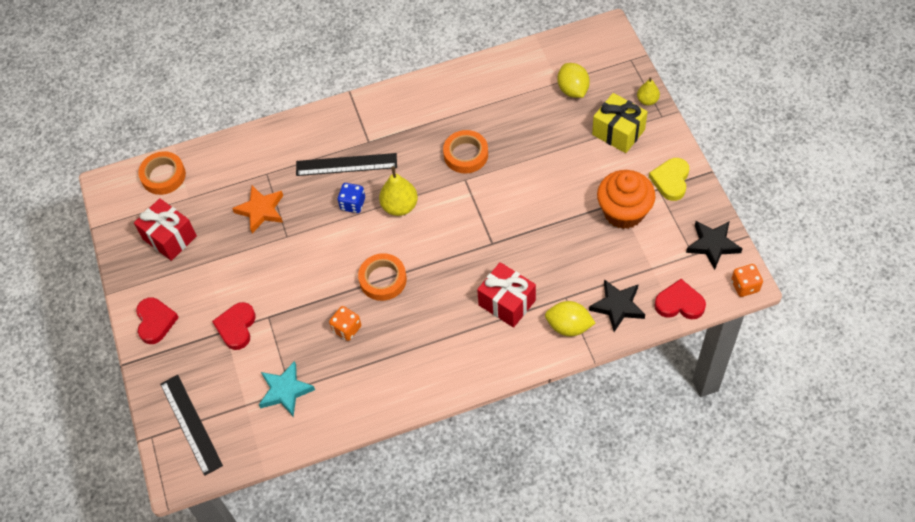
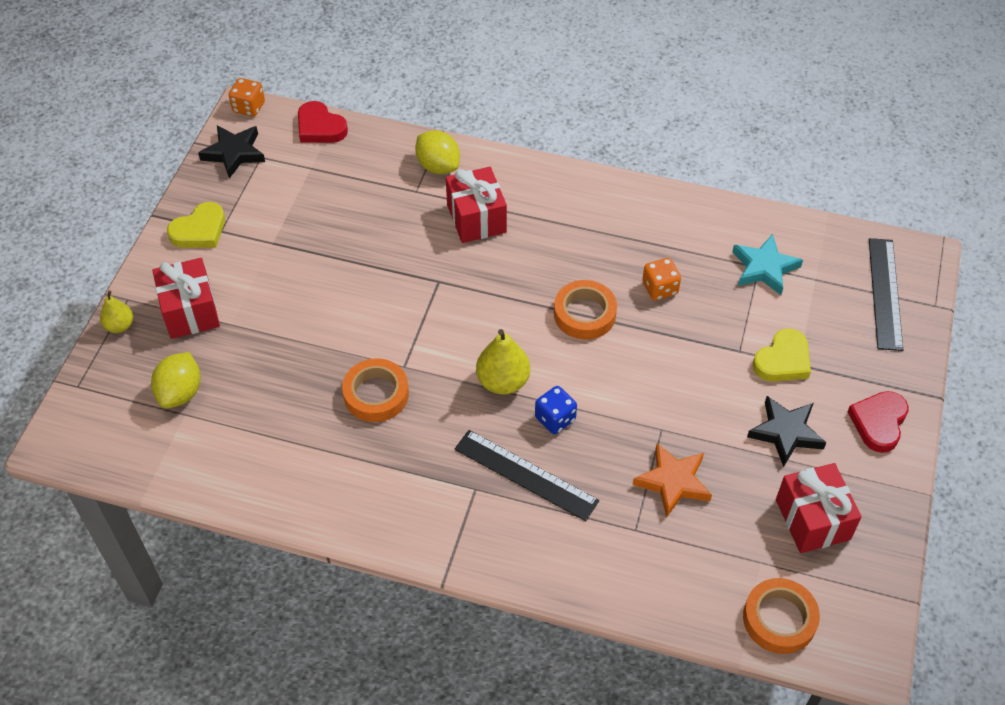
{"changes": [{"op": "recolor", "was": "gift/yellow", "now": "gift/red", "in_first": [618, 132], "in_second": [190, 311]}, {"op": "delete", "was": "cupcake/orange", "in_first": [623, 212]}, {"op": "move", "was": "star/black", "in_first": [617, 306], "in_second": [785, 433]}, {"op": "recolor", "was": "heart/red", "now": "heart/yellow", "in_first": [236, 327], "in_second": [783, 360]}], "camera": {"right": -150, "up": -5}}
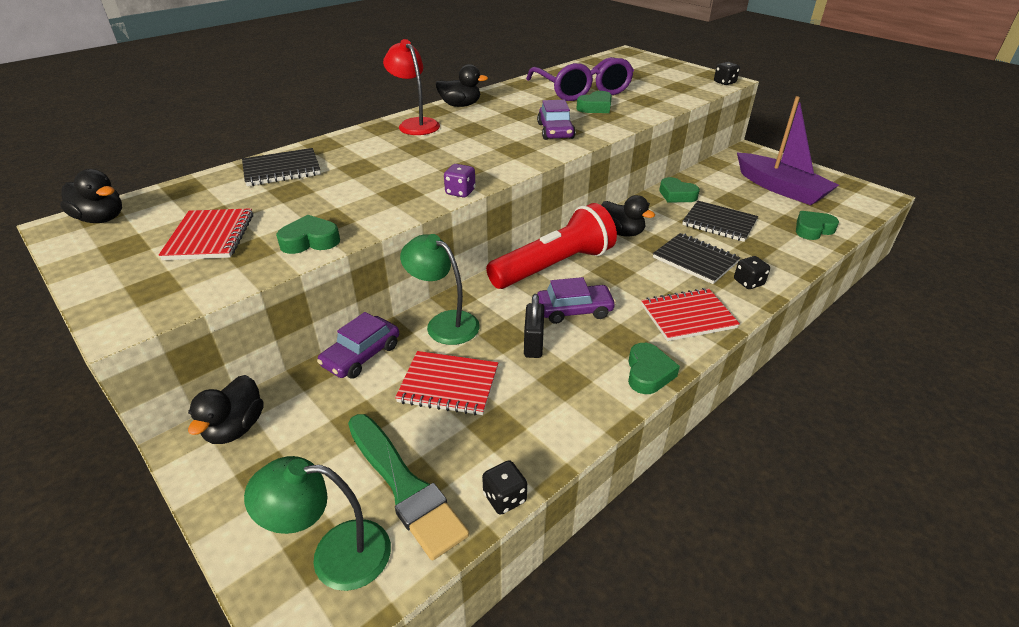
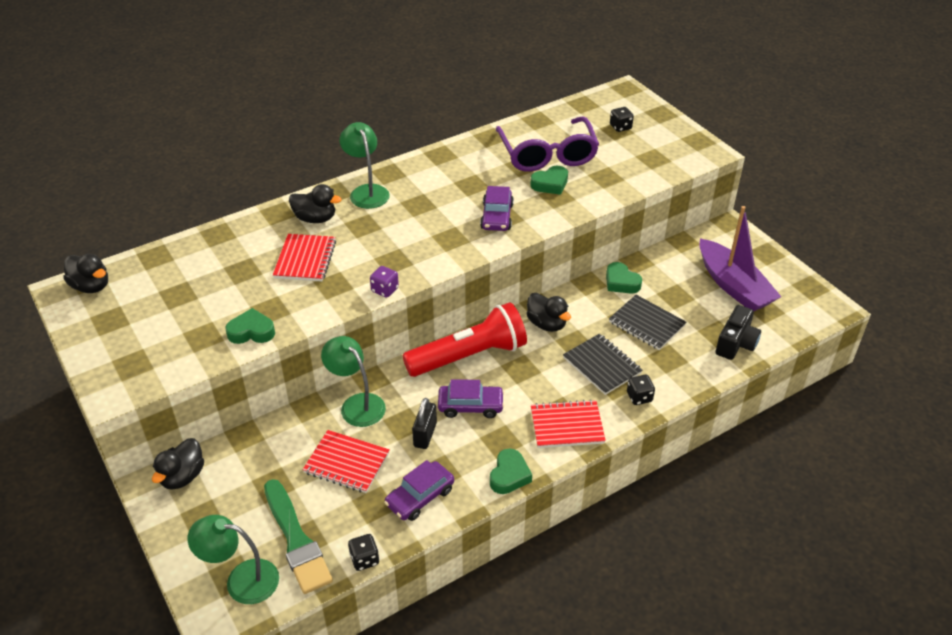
{"changes": [{"op": "recolor", "was": "lamp/red", "now": "lamp/green", "in_first": [415, 124], "in_second": [366, 191]}, {"op": "move", "was": "dice/black", "in_first": [724, 82], "in_second": [620, 127]}, {"op": "move", "was": "duck/black", "in_first": [460, 105], "in_second": [315, 219]}, {"op": "delete", "was": "notebook/black", "in_first": [281, 169]}, {"op": "move", "was": "notebook/red", "in_first": [210, 236], "in_second": [305, 259]}, {"op": "replace", "was": "heart/green", "now": "camera/black", "in_first": [813, 229], "in_second": [736, 343]}, {"op": "move", "was": "car/purple", "in_first": [361, 355], "in_second": [420, 497]}], "camera": {"right": 10, "up": 5}}
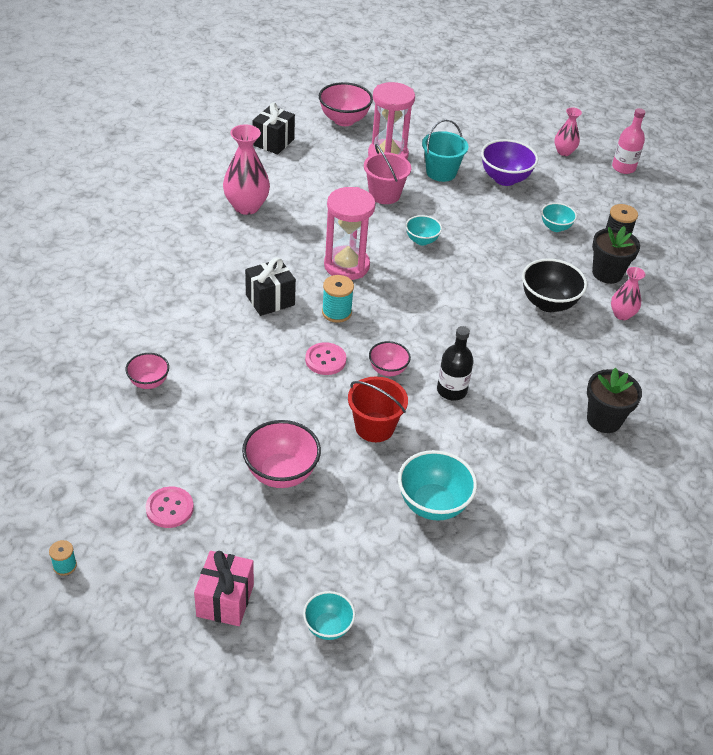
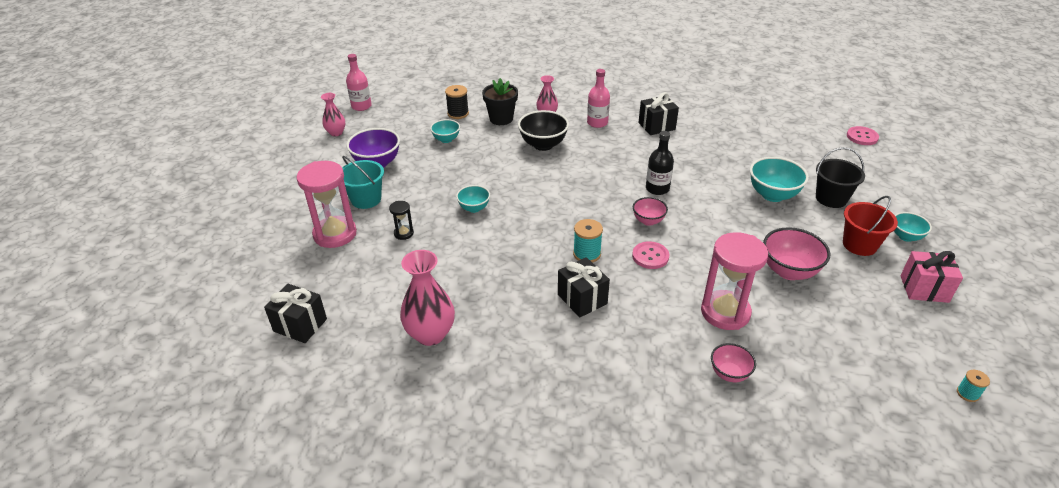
{"changes": [{"op": "delete", "was": "bowl/pink", "in_first": [344, 120]}, {"op": "replace", "was": "bucket/pink", "now": "hourglass/black", "in_first": [384, 194], "in_second": [403, 233]}, {"op": "move", "was": "hourglass/pink", "in_first": [346, 266], "in_second": [725, 312]}, {"op": "replace", "was": "flower pot/black", "now": "gift/black", "in_first": [604, 420], "in_second": [656, 126]}, {"op": "move", "was": "bucket/red", "in_first": [374, 427], "in_second": [859, 245]}, {"op": "move", "was": "button/pink", "in_first": [169, 508], "in_second": [862, 137]}, {"op": "insert", "now": "bottle/pink", "in_second": [597, 123]}, {"op": "insert", "now": "bucket/black", "in_second": [831, 198]}], "camera": {"right": -90, "up": -5}}
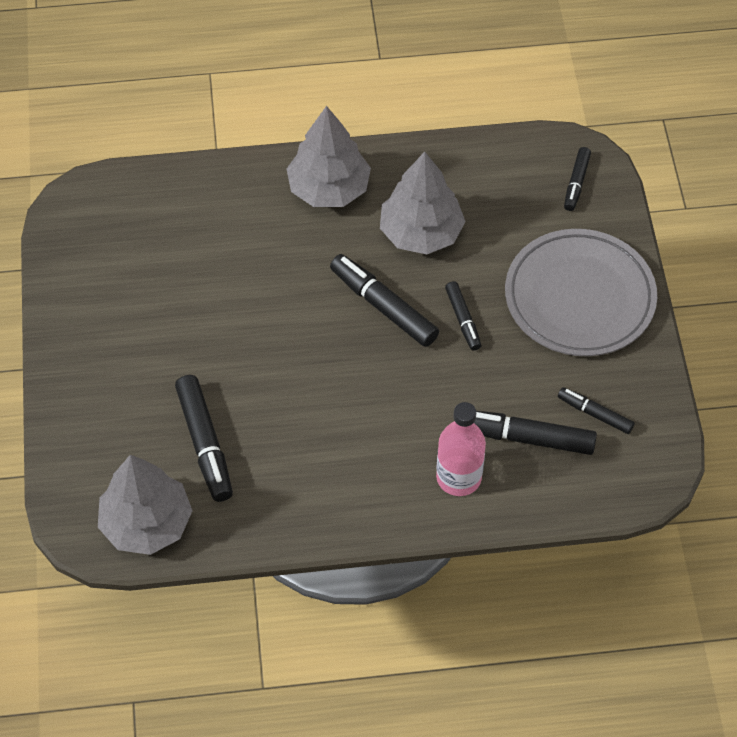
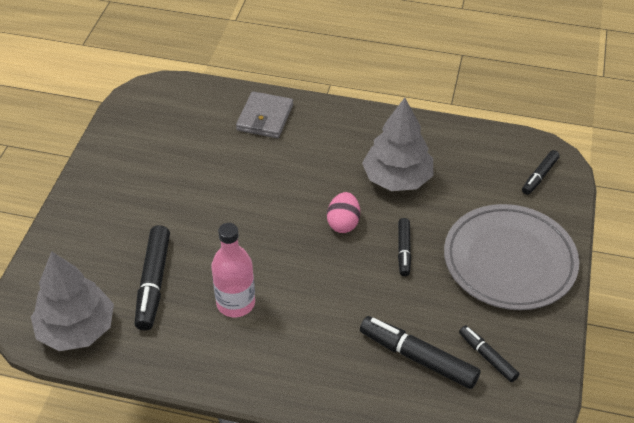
{"changes": [{"op": "delete", "was": "tree/grey", "in_first": [329, 188]}, {"op": "replace", "was": "marker/black", "now": "egg/pink", "in_first": [383, 307], "in_second": [343, 223]}, {"op": "move", "was": "bottle/pink", "in_first": [458, 477], "in_second": [235, 303]}, {"op": "insert", "now": "wallet/grey", "in_second": [265, 118]}], "camera": {"right": 20, "up": -10}}
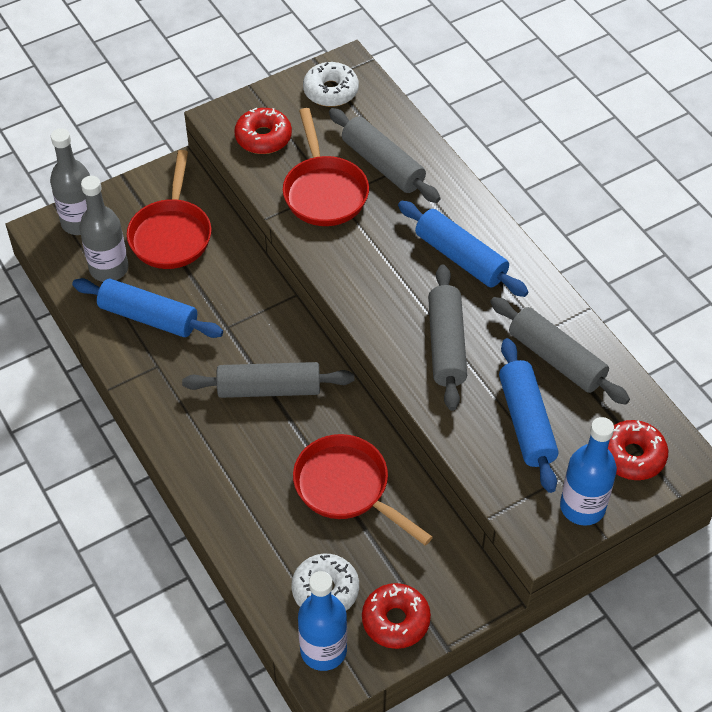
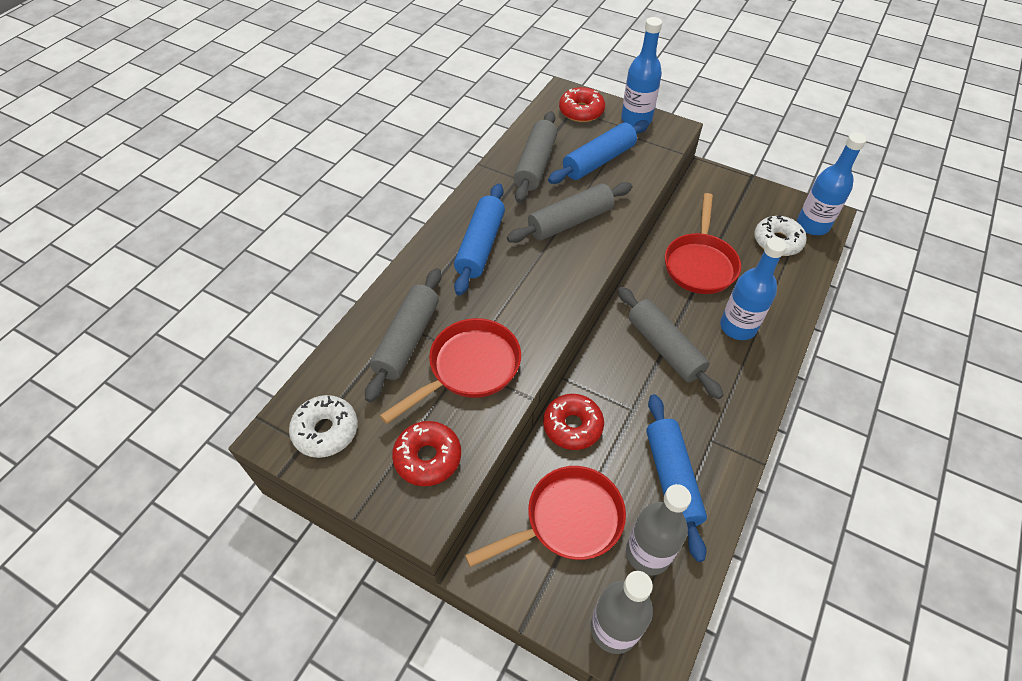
{"changes": [{"op": "move", "was": "donut/red", "in_first": [395, 620], "in_second": [572, 426]}, {"op": "insert", "now": "bottle/blue", "in_second": [738, 327]}], "camera": {"right": -120, "up": 0}}
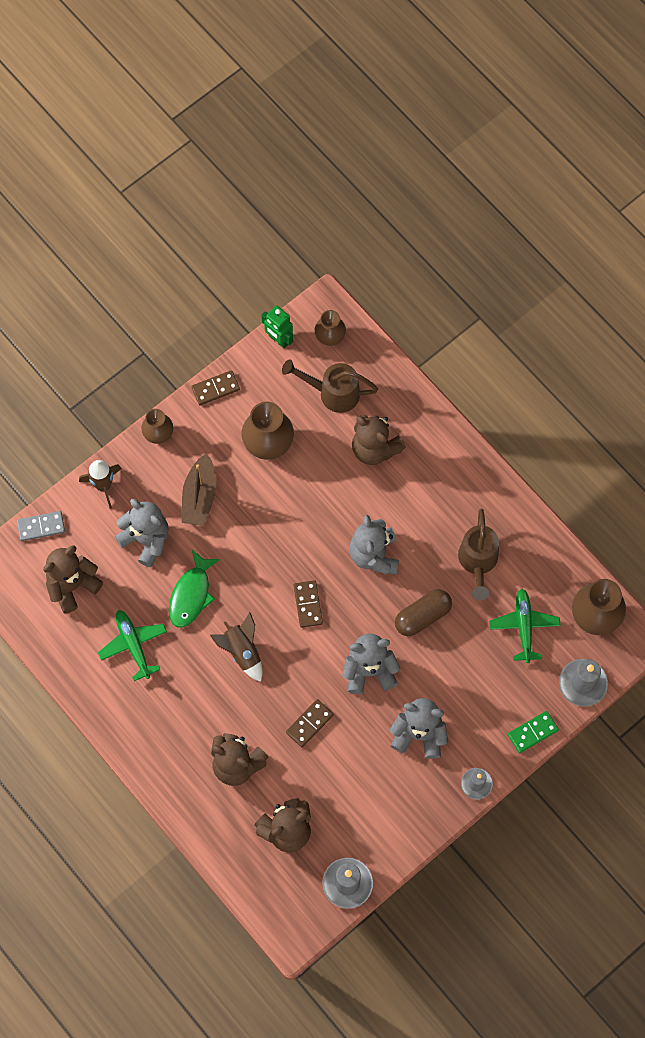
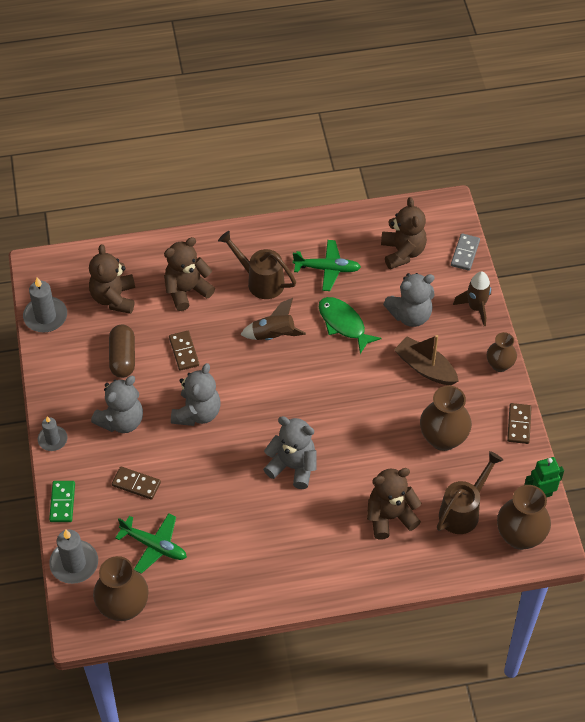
{"changes": [{"op": "resize", "was": "vase/brown", "in_first": [330, 337], "in_second": [520, 536], "ratio": 1.63}, {"op": "move", "was": "watering can/brown", "in_first": [478, 562], "in_second": [260, 281]}, {"op": "move", "was": "domino/brown", "in_first": [308, 604], "in_second": [136, 484]}, {"op": "move", "was": "capsule/brown", "in_first": [422, 616], "in_second": [123, 358]}], "camera": {"right": 120, "up": -15}}
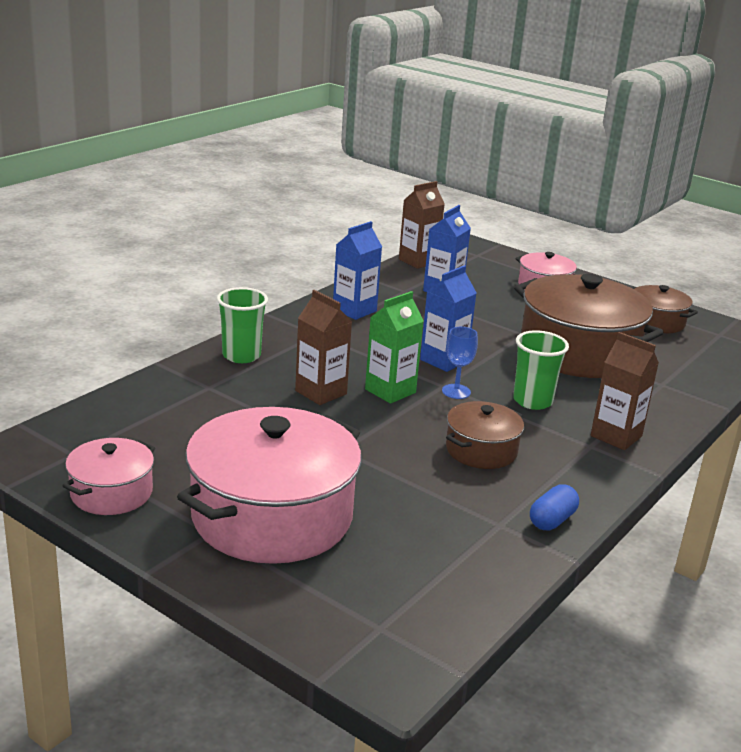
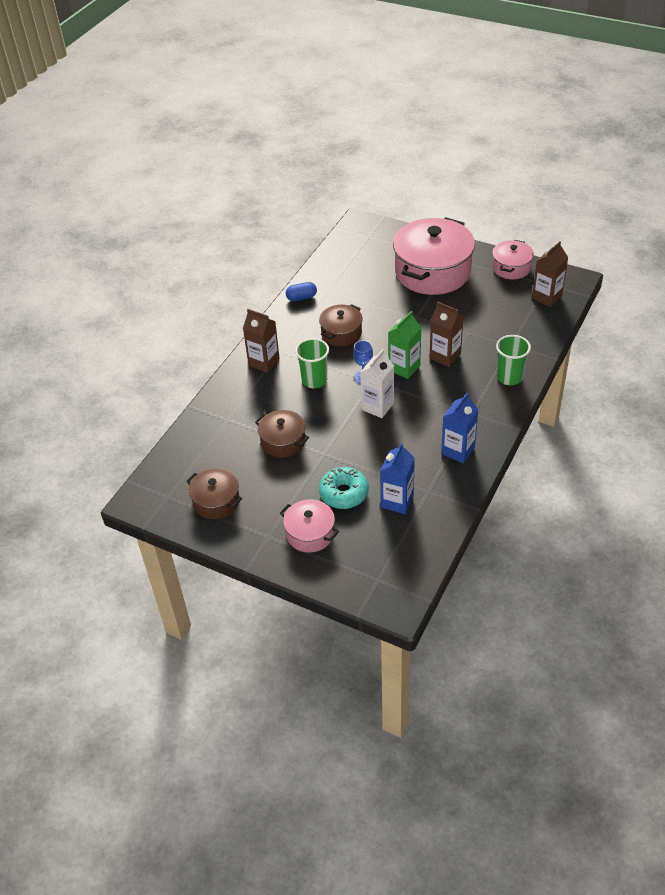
{"changes": [{"op": "move", "was": "carton/brown", "in_first": [418, 261], "in_second": [546, 297]}, {"op": "recolor", "was": "carton/blue", "now": "carton/white", "in_first": [443, 360], "in_second": [377, 406]}, {"op": "resize", "was": "pot/brown", "in_first": [578, 352], "in_second": [283, 441], "ratio": 0.51}, {"op": "rotate", "was": "capsule/blue", "in_first": [552, 520], "in_second": [301, 297], "clockwise": 45}, {"op": "insert", "now": "donut/turquoise", "in_second": [344, 493]}], "camera": {"right": 175, "up": 20}}
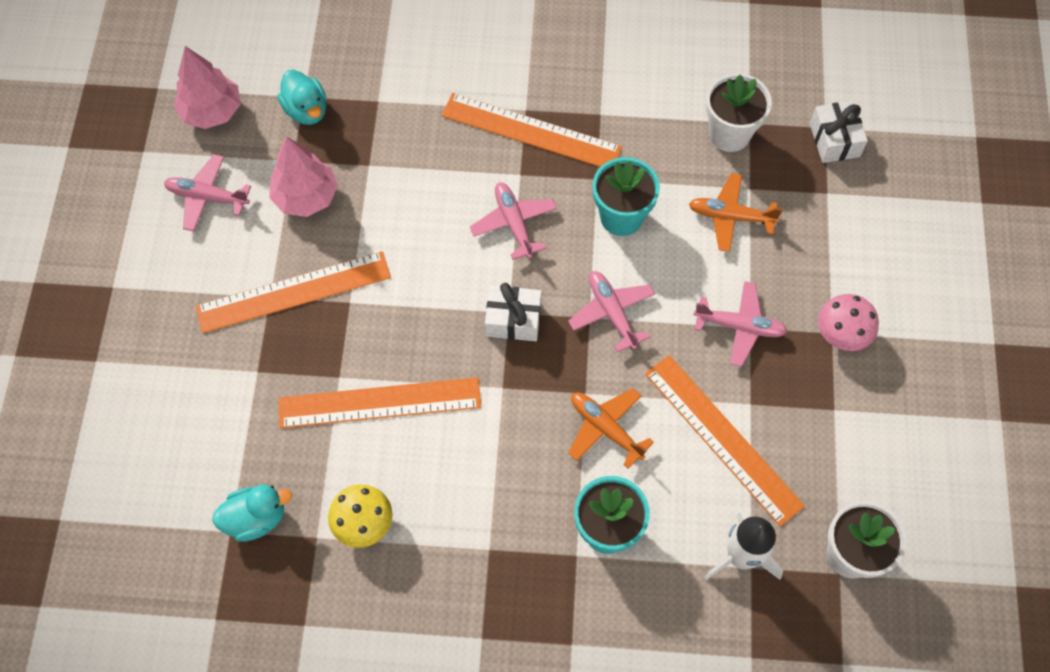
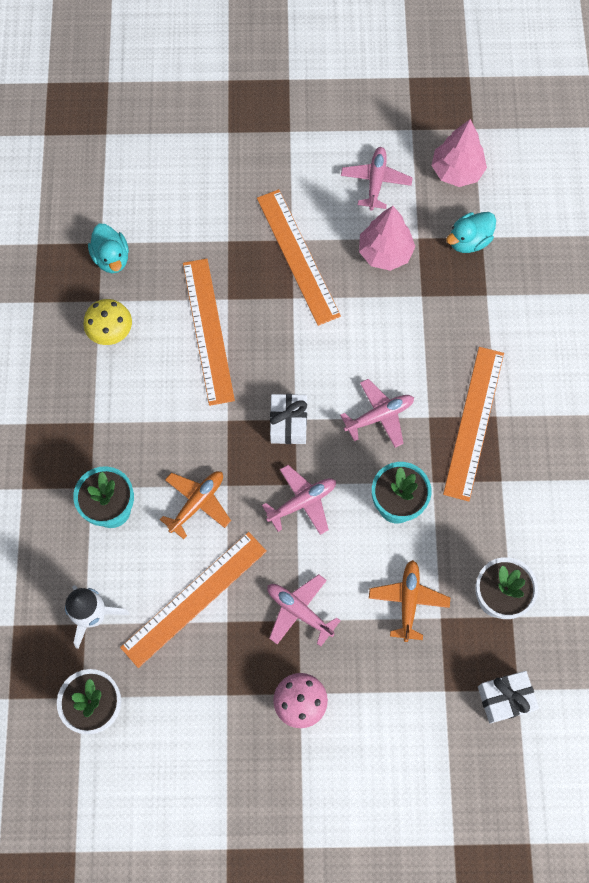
{"changes": [{"op": "rotate", "was": "plane/pink", "in_first": [740, 326], "in_second": [299, 611], "clockwise": 120}], "camera": {"right": 85, "up": 5}}
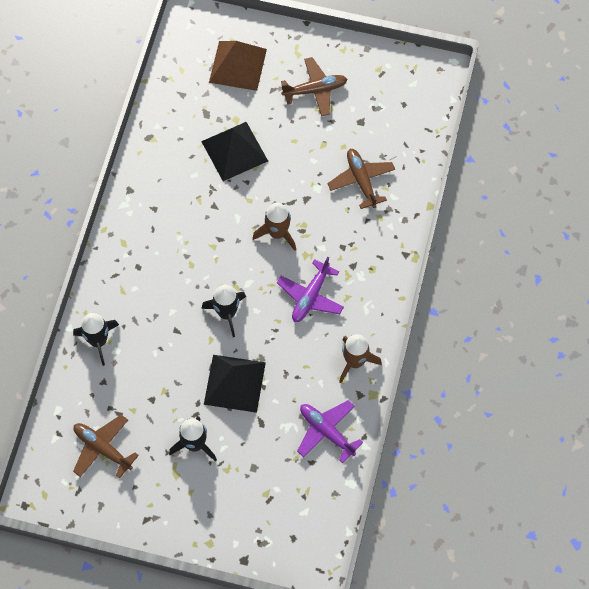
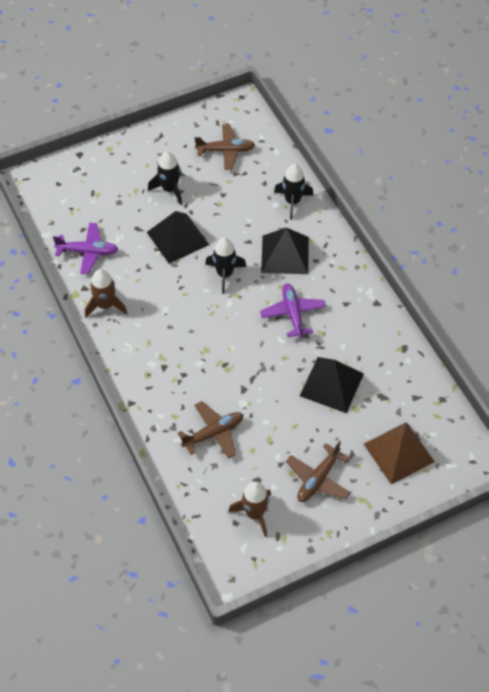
{"changes": [{"op": "rotate", "was": "plane/brown", "in_first": [361, 180], "in_second": [213, 433], "clockwise": -60}, {"op": "move", "was": "rocket/brown", "in_first": [277, 233], "in_second": [254, 513]}, {"op": "move", "was": "plane/purple", "in_first": [310, 296], "in_second": [293, 314]}, {"op": "insert", "now": "pyramid/black", "in_second": [285, 254]}], "camera": {"right": 140, "up": -10}}
